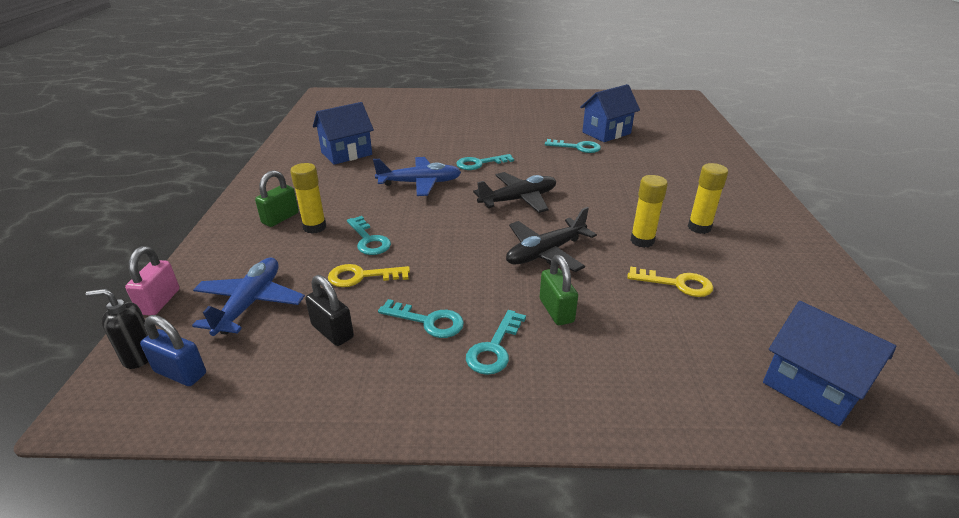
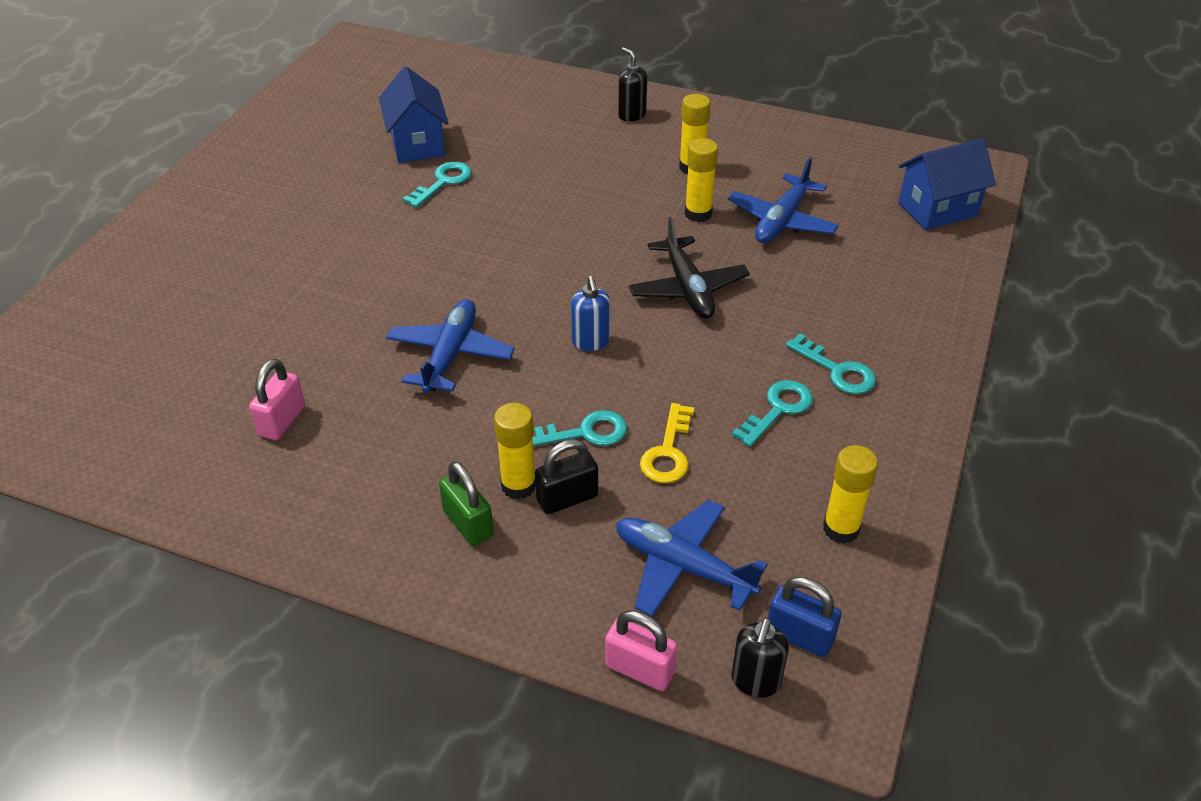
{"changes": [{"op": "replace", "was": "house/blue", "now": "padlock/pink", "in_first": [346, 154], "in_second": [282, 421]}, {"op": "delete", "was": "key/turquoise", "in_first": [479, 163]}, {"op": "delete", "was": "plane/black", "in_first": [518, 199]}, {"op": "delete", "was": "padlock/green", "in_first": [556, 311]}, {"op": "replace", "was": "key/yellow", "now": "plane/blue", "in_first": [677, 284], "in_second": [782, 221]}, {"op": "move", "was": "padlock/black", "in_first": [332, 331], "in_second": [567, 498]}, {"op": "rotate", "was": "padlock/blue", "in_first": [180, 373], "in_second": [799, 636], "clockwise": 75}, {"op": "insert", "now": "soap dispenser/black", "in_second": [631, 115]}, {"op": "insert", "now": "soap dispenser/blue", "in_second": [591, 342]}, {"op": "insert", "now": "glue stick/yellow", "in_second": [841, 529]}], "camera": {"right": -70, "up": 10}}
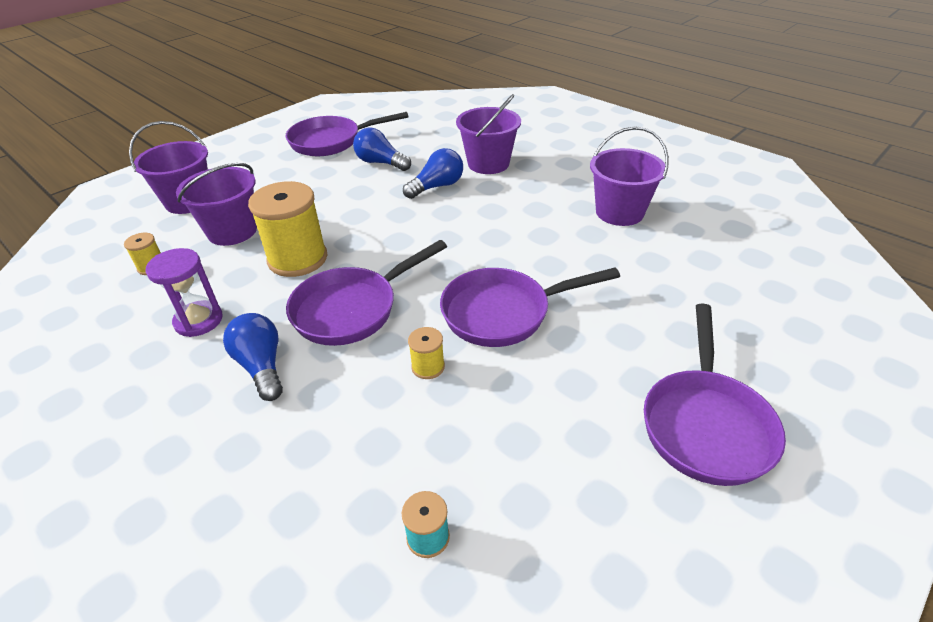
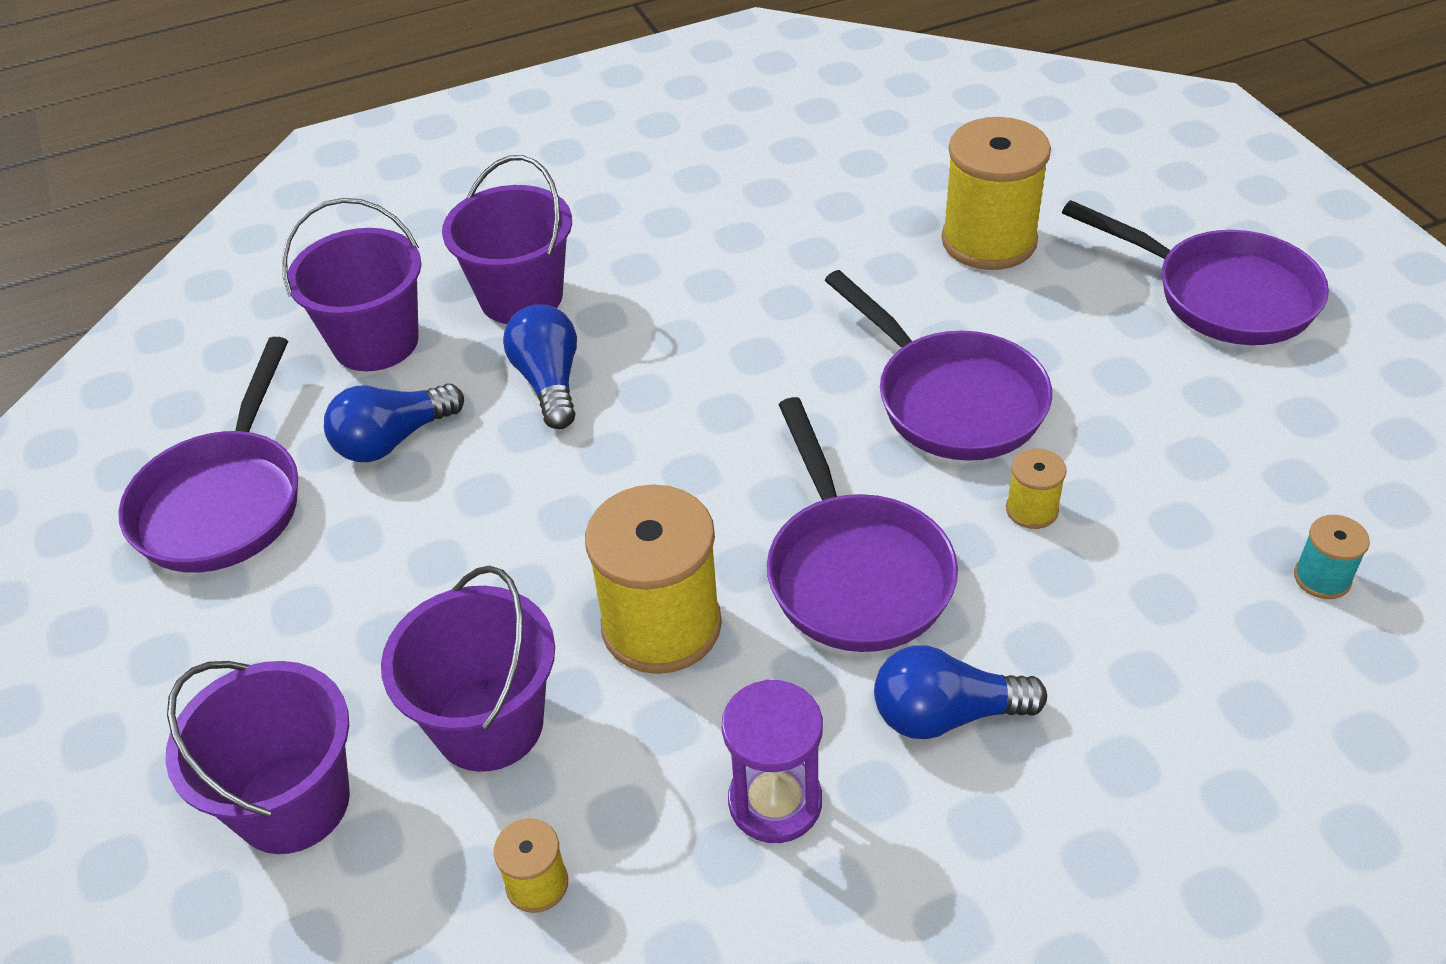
{"changes": [{"op": "move", "was": "bucket/purple", "in_first": [619, 212], "in_second": [376, 342]}, {"op": "rotate", "was": "pan/purple", "in_first": [503, 313], "in_second": [952, 399], "clockwise": -45}, {"op": "insert", "now": "spool/yellow", "in_second": [989, 241]}], "camera": {"right": -65, "up": 5}}
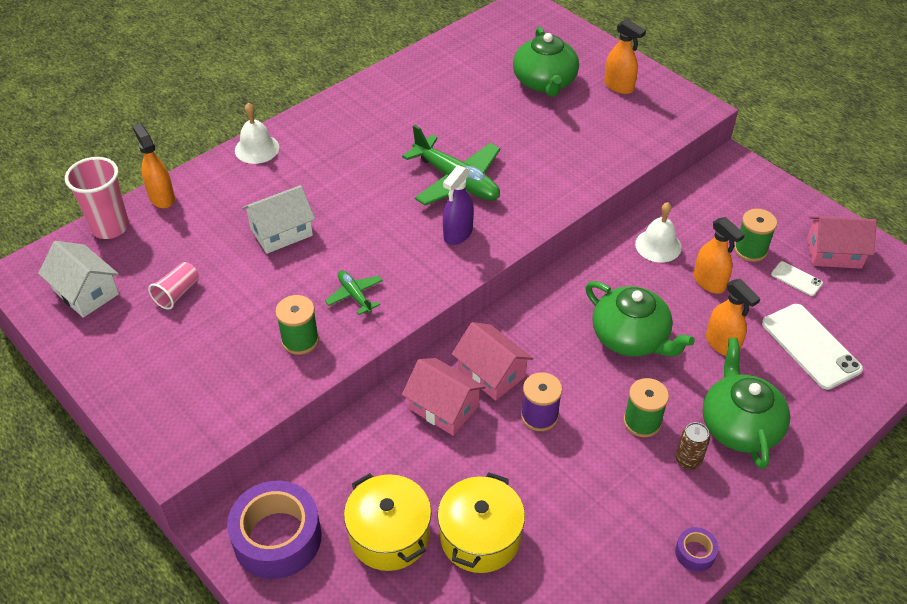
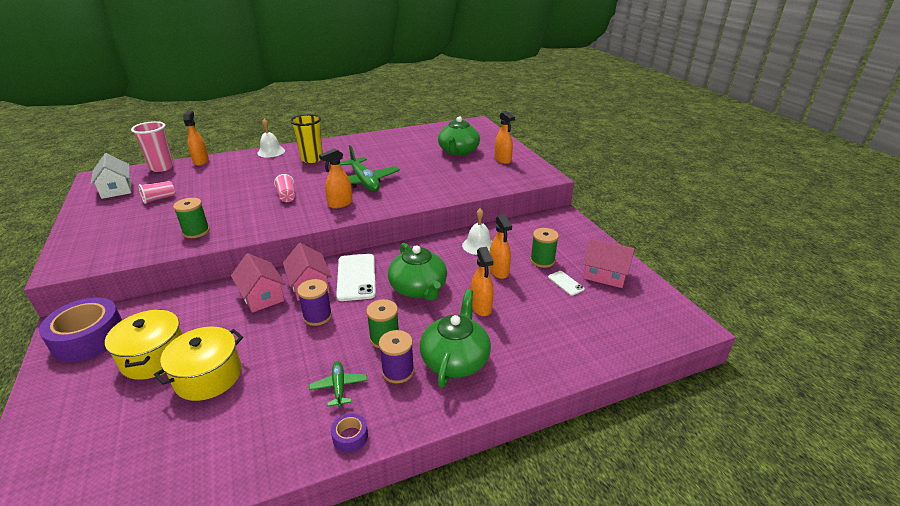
{"changes": [{"op": "recolor", "was": "spray bottle/purple", "now": "spray bottle/orange", "in_first": [458, 234], "in_second": [340, 204]}, {"op": "delete", "was": "house/white", "in_first": [281, 232]}, {"op": "move", "was": "plane/green", "in_first": [354, 295], "in_second": [339, 387]}, {"op": "move", "was": "phone/white", "in_first": [810, 346], "in_second": [356, 277]}, {"op": "replace", "was": "can/brown", "now": "spool/purple", "in_first": [688, 460], "in_second": [398, 371]}, {"op": "insert", "now": "cup/yellow", "in_second": [312, 159]}, {"op": "insert", "now": "cup/pink", "in_second": [287, 196]}], "camera": {"right": 20, "up": -15}}
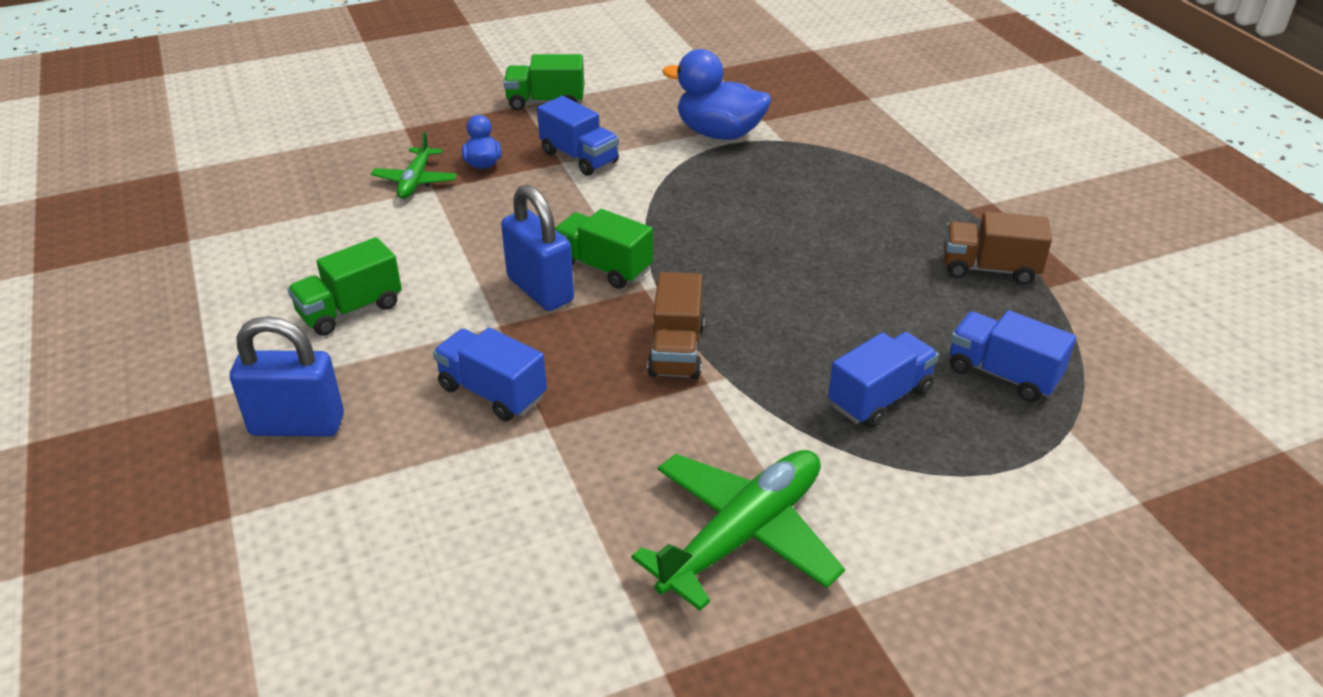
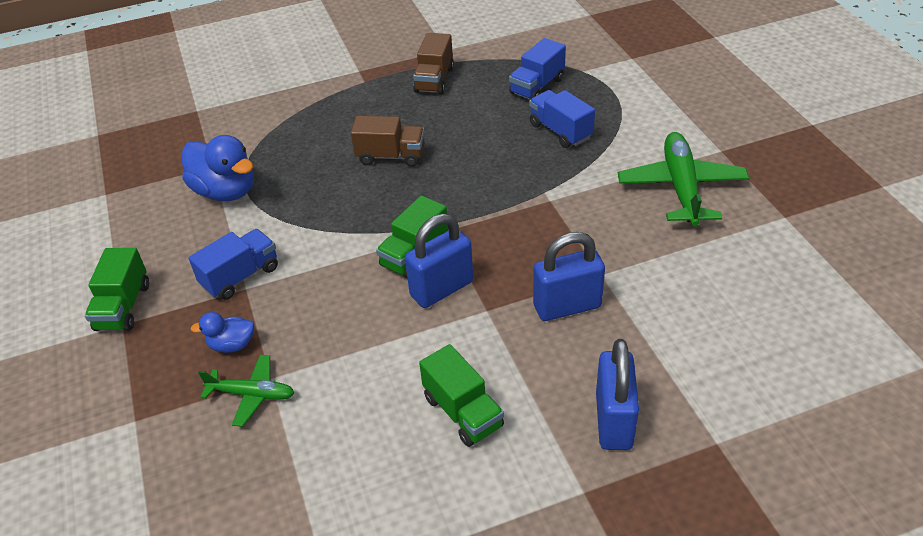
{"changes": [{"op": "rotate", "was": "duck/blue", "in_first": [719, 133], "in_second": [226, 191], "clockwise": -75}, {"op": "move", "was": "truck/brown", "in_first": [677, 351], "in_second": [391, 156]}, {"op": "replace", "was": "truck/blue", "now": "padlock/blue", "in_first": [492, 392], "in_second": [567, 306]}, {"op": "rotate", "was": "plane/green", "in_first": [743, 534], "in_second": [681, 187], "clockwise": 45}], "camera": {"right": -85, "up": 5}}
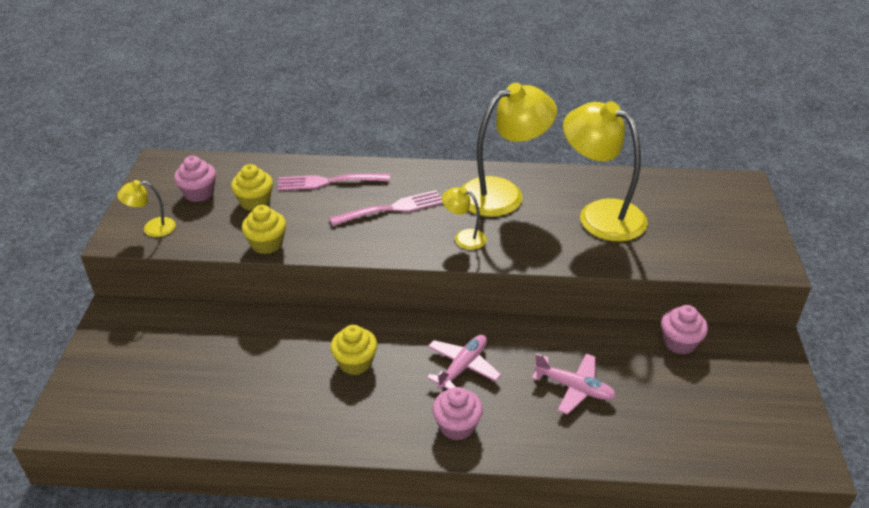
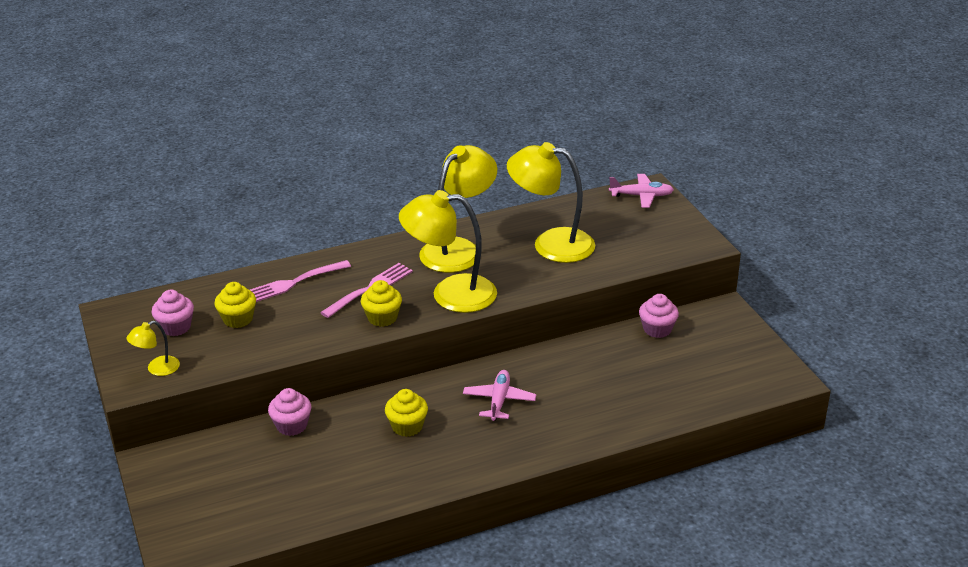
{"changes": [{"op": "resize", "was": "lamp/yellow", "in_first": [464, 237], "in_second": [450, 294], "ratio": 2.16}, {"op": "move", "was": "cupcake/yellow", "in_first": [267, 244], "in_second": [382, 318]}, {"op": "move", "was": "plane/pink", "in_first": [574, 388], "in_second": [641, 196]}, {"op": "move", "was": "cupcake/pink", "in_first": [457, 426], "in_second": [292, 425]}], "camera": {"right": -25, "up": -5}}
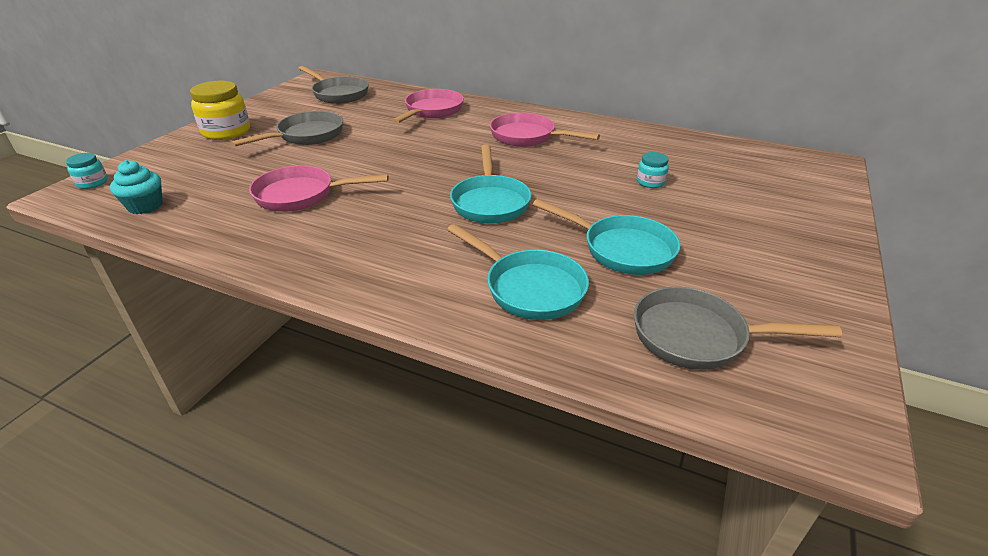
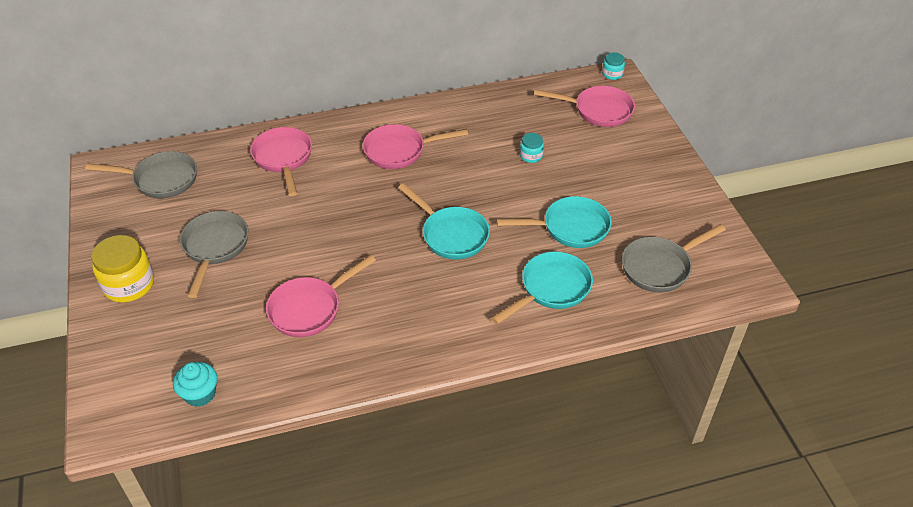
{"changes": [{"op": "move", "was": "jar/turquoise", "in_first": [92, 183], "in_second": [612, 74]}, {"op": "rotate", "was": "pan/turquoise", "in_first": [529, 288], "in_second": [551, 289], "clockwise": -45}, {"op": "insert", "now": "pan/pink", "in_second": [598, 111]}], "camera": {"right": -40, "up": 10}}
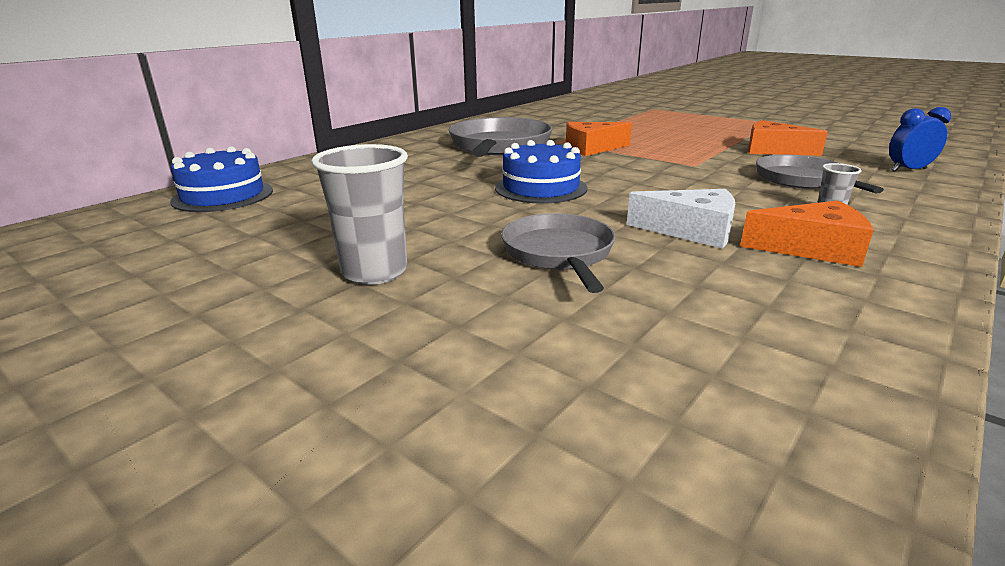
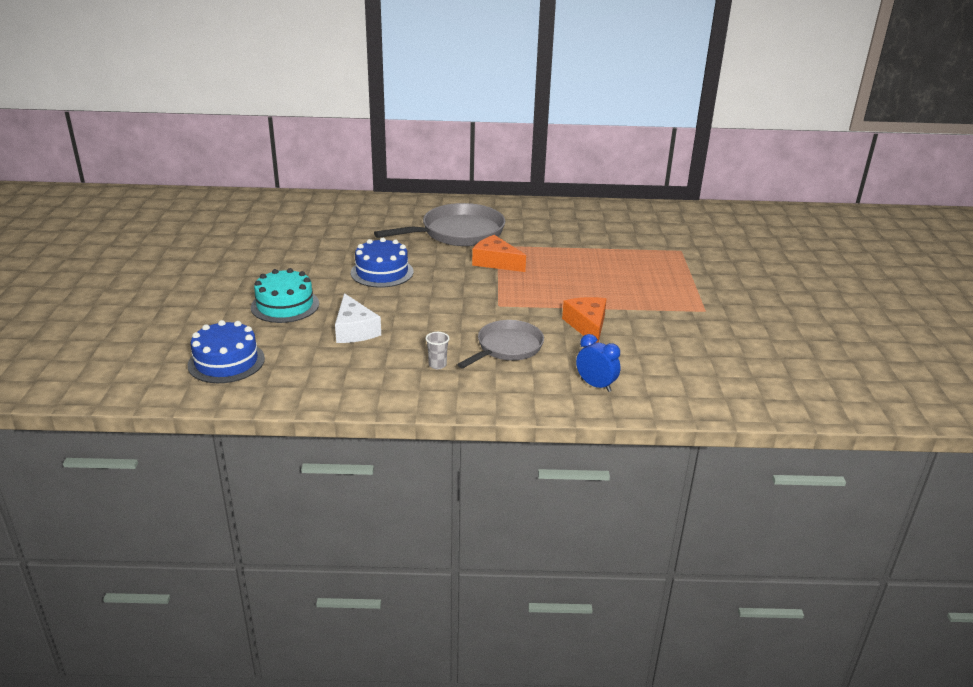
{"changes": [{"op": "delete", "was": "cup/grey", "in_first": [374, 272]}, {"op": "move", "was": "cake/blue", "in_first": [223, 196], "in_second": [226, 362]}, {"op": "delete", "was": "cheese/orange", "in_first": [812, 248]}, {"op": "replace", "was": "pan/grey", "now": "cake/turquoise", "in_first": [559, 254], "in_second": [285, 305]}], "camera": {"right": 50, "up": 5}}
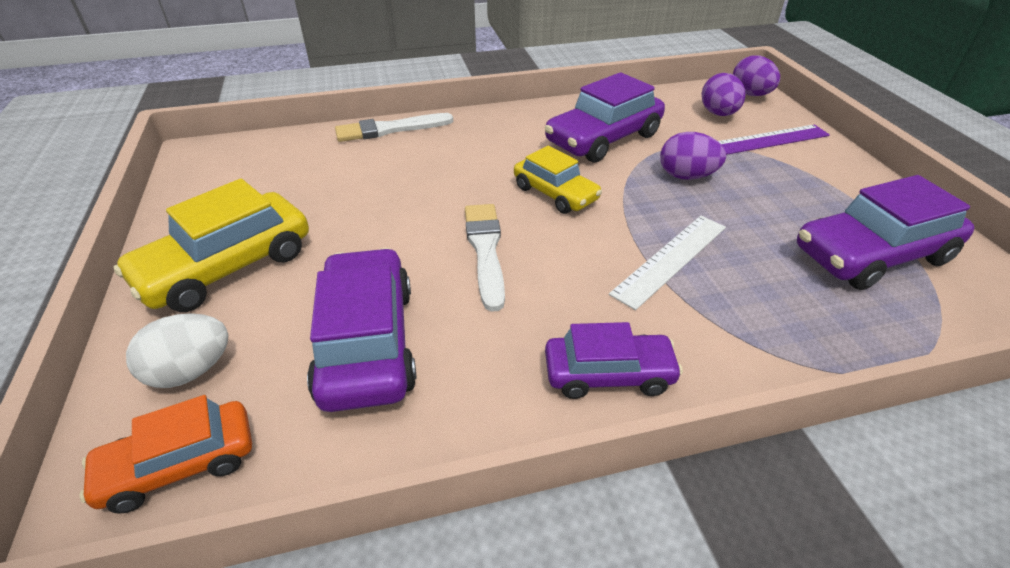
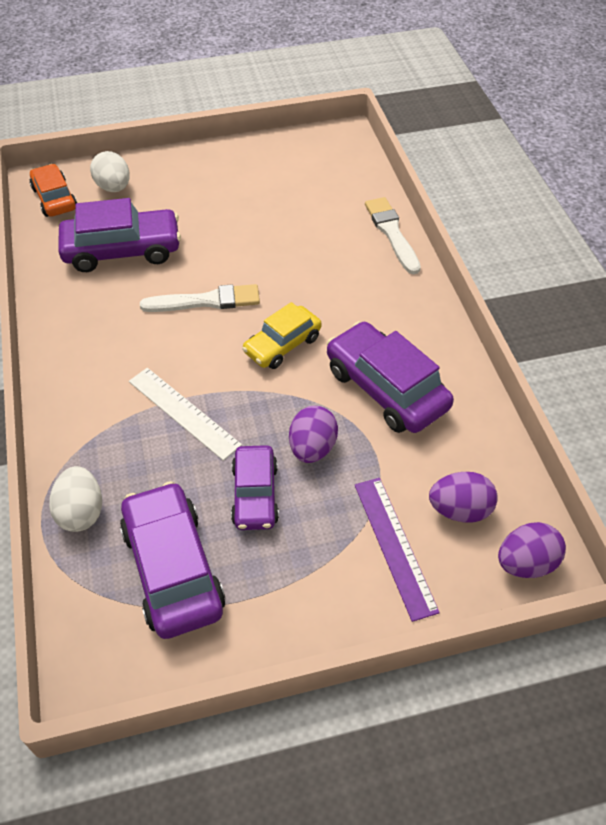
{"changes": [{"op": "delete", "was": "car/yellow", "in_first": [227, 267]}, {"op": "move", "was": "car/purple", "in_first": [608, 374], "in_second": [255, 495]}, {"op": "insert", "now": "egg/white", "in_second": [81, 512]}], "camera": {"right": 90, "up": 10}}
